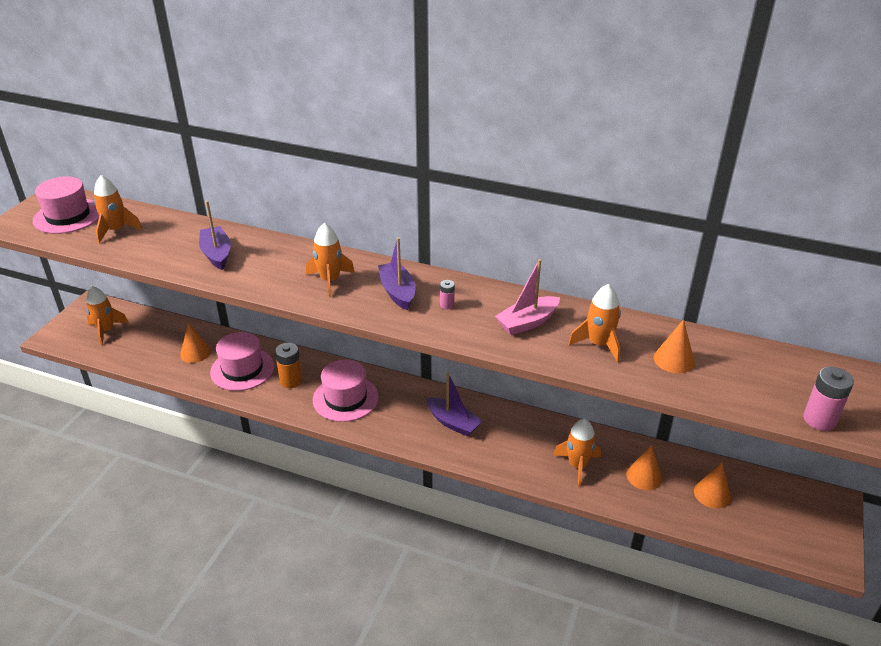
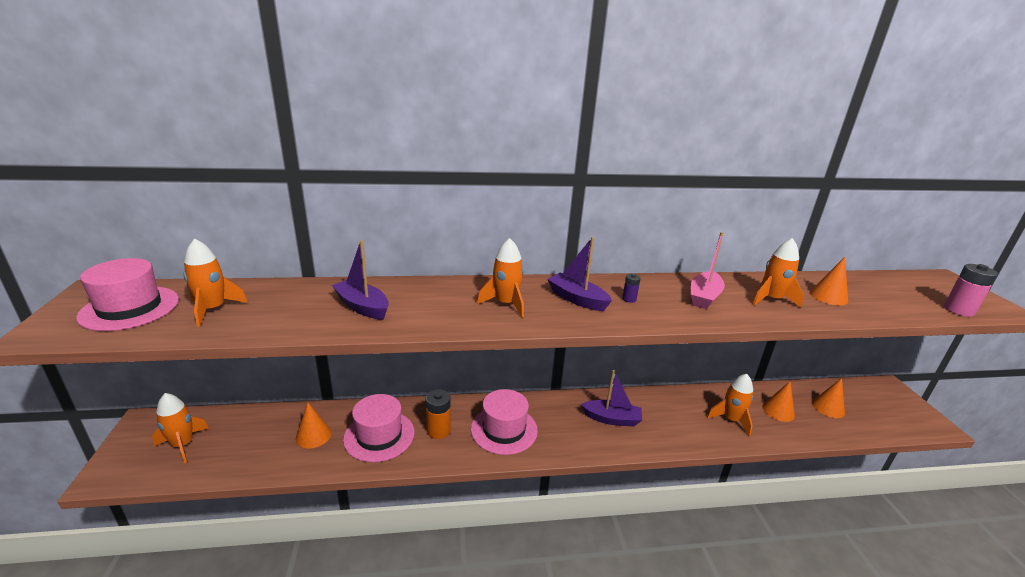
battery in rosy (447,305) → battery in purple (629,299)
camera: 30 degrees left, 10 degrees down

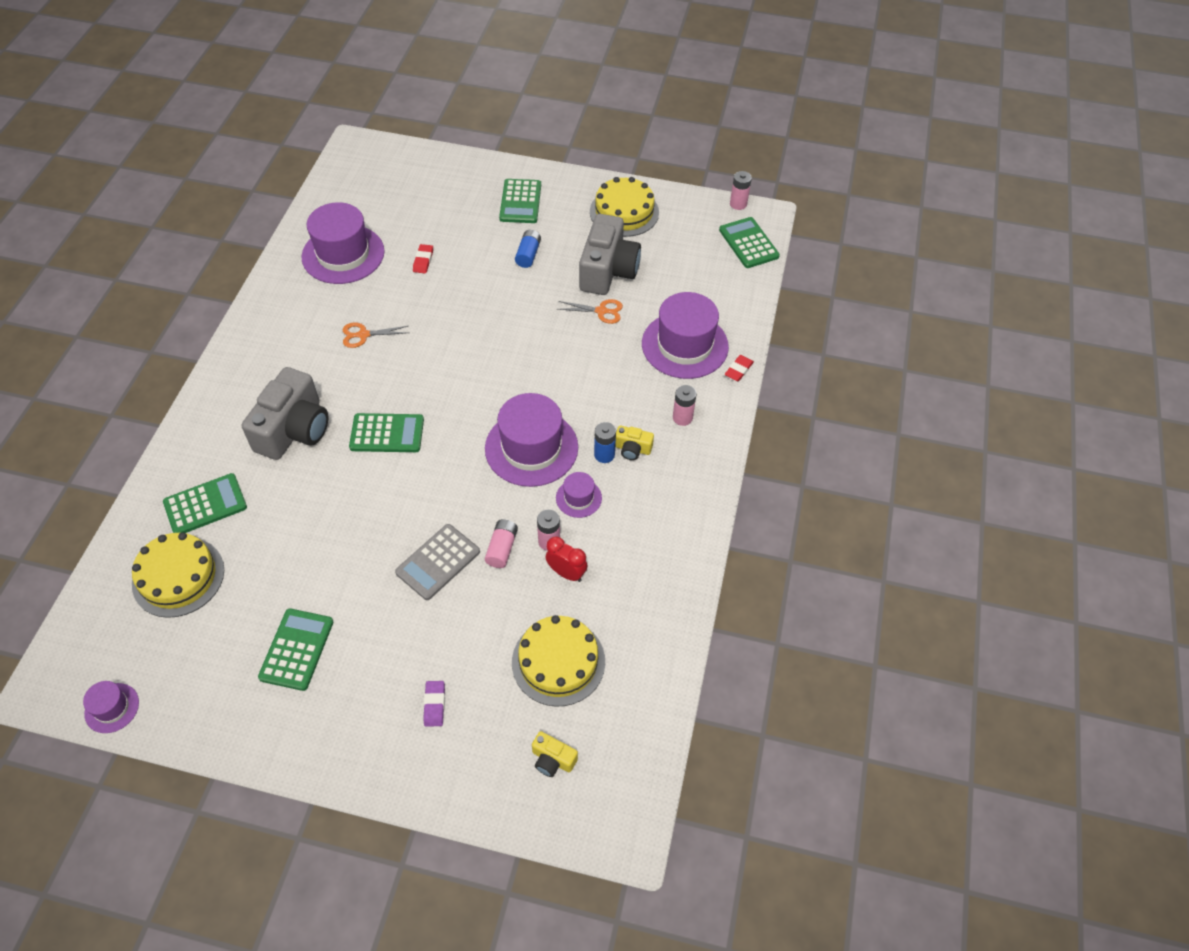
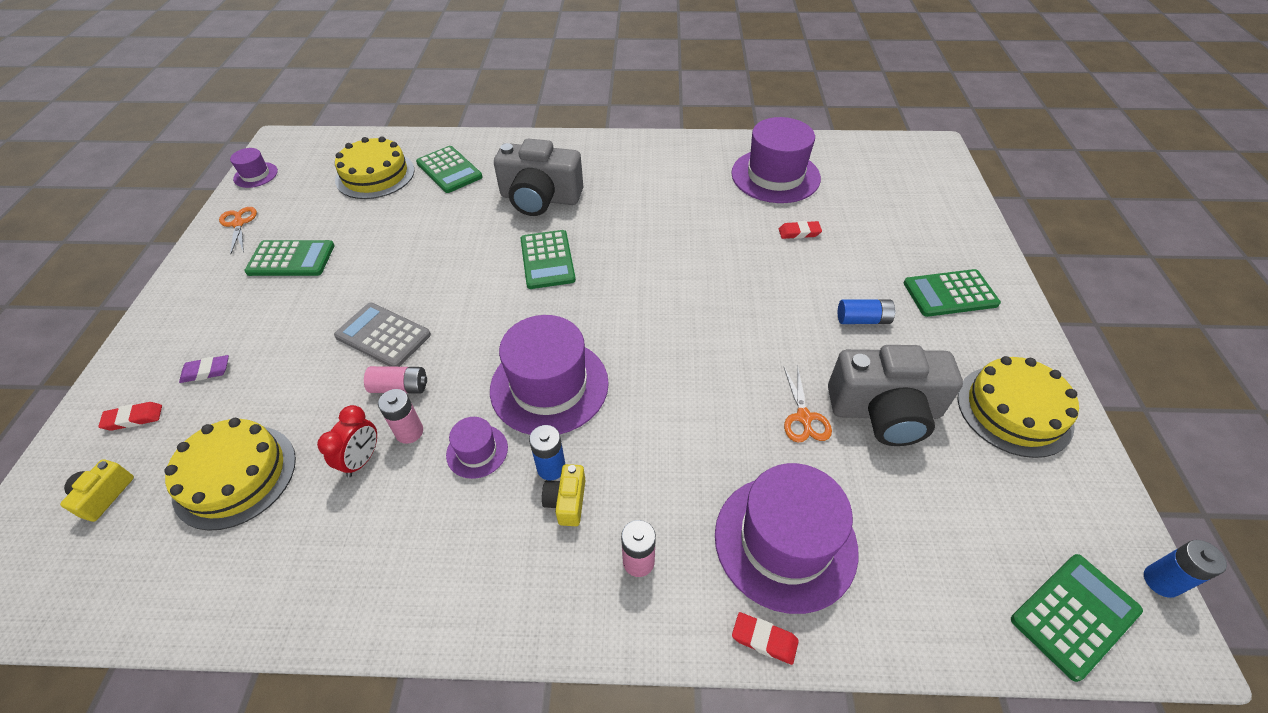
- → gum eraser in red (133,418)
shears in orange-coloured (363,335) → shears in orange-coloured (238,224), shifted
battery in rosy (738,204) → battery in royal blue (1161,581)
camera: 80 degrees right, 5 degrees down

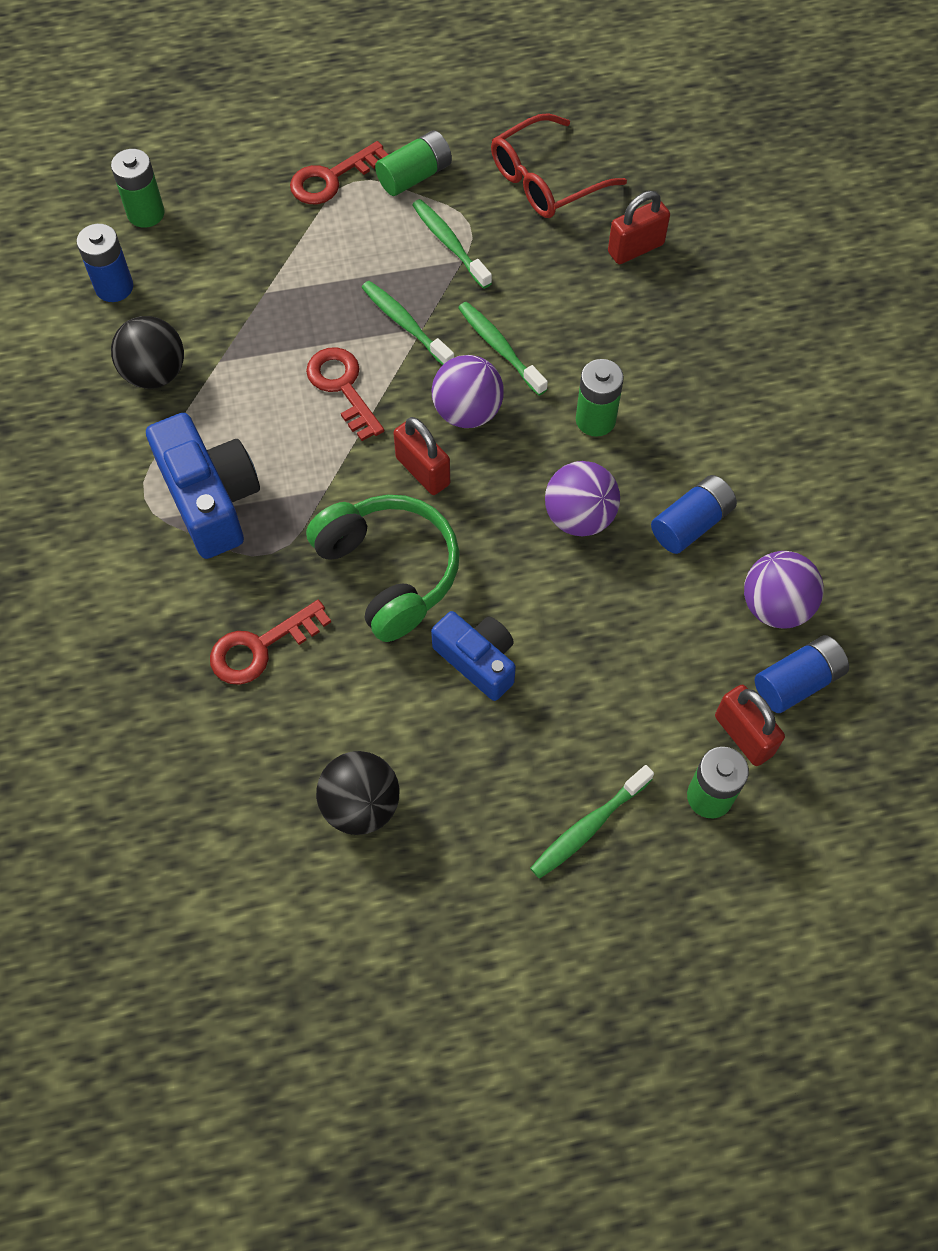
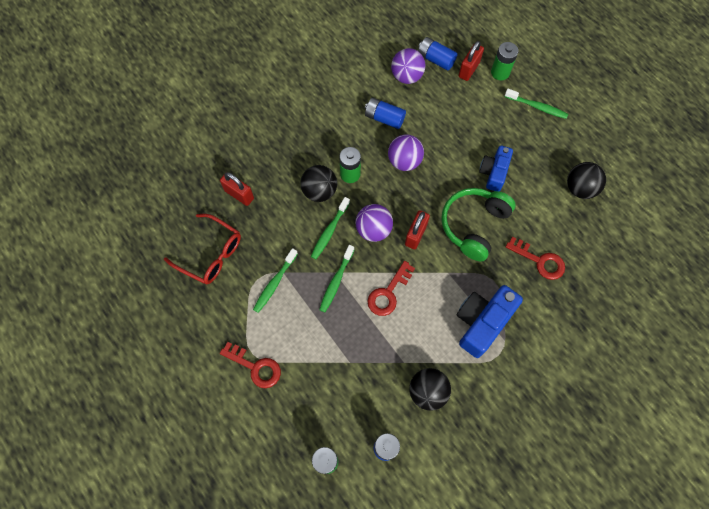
- → sphere in jet-black (319,191)
battery in leaf-green (415,176) → -
camera: 115 degrees left, 5 degrees up

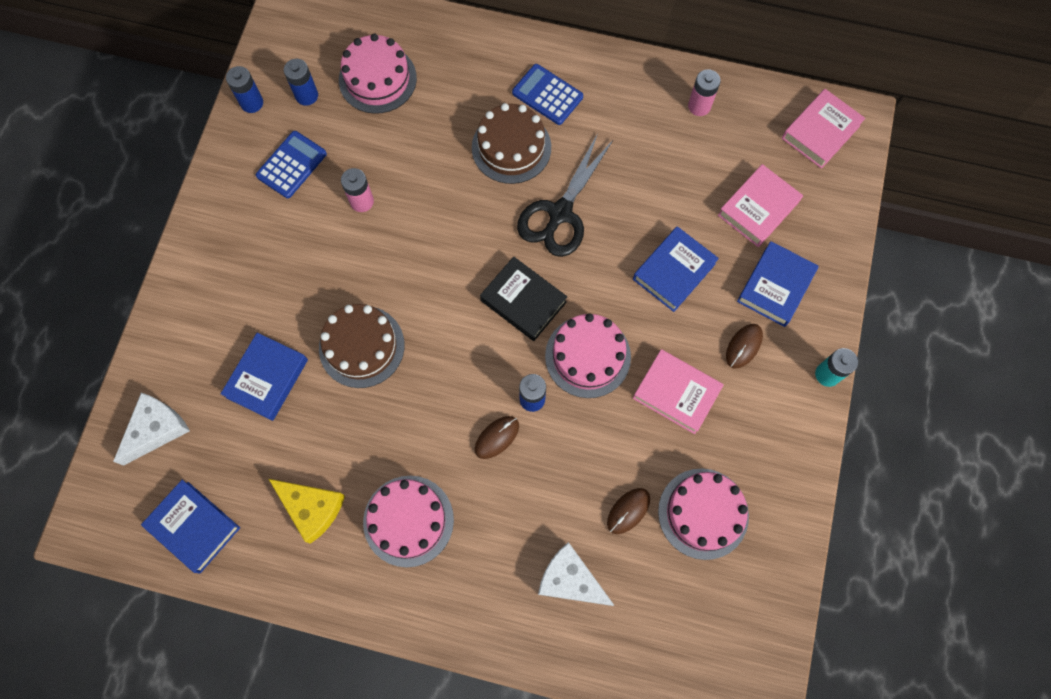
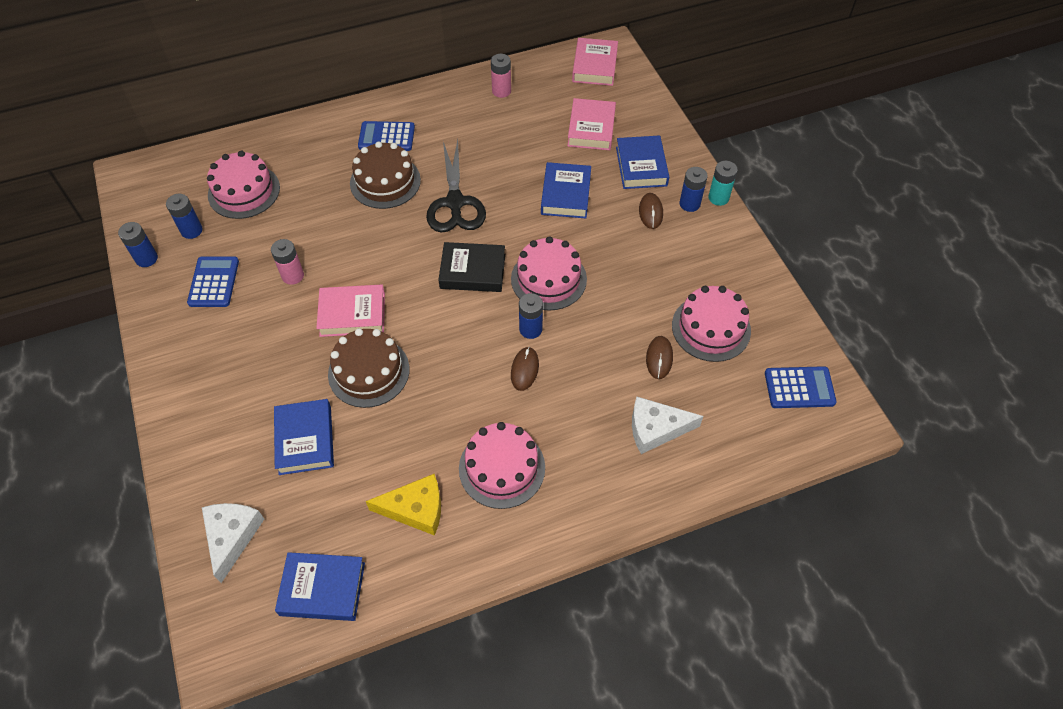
hardback in rosy (676,393) → hardback in rosy (352,314), shifted
- → battery in royal blue (689,204)
- → pocket calculator in royal blue (799,388)
camera: 35 degrees left, 15 degrees down

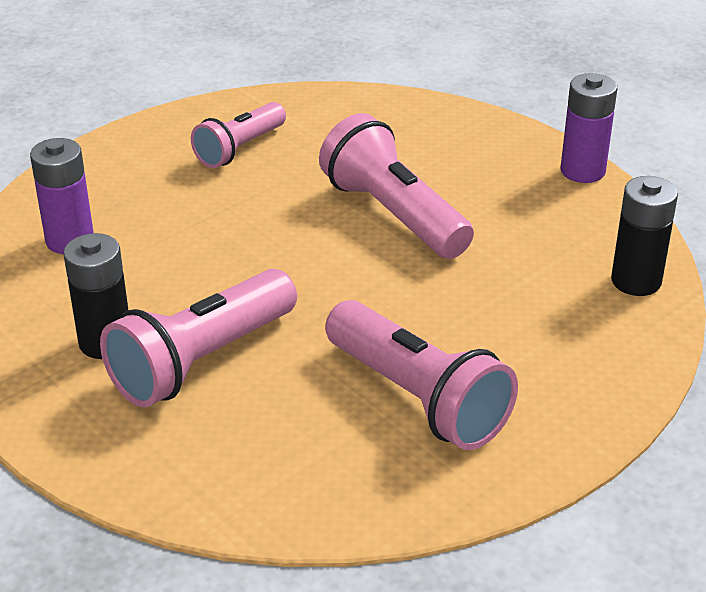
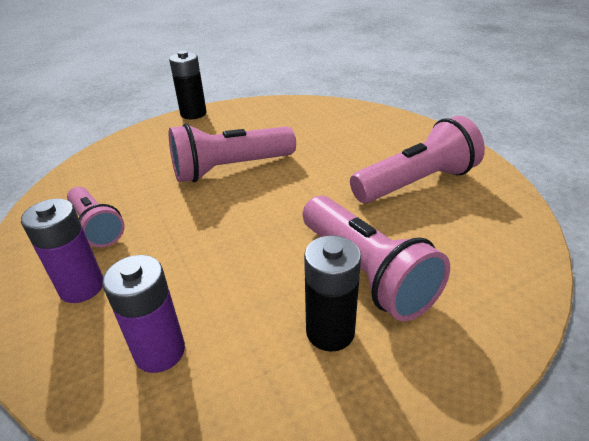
battery in purple (582,171) → battery in purple (82,287), shifted
battery in jet-black (636,281) → battery in jet-black (193,114), shifted
camera: 75 degrees left, 0 degrees up

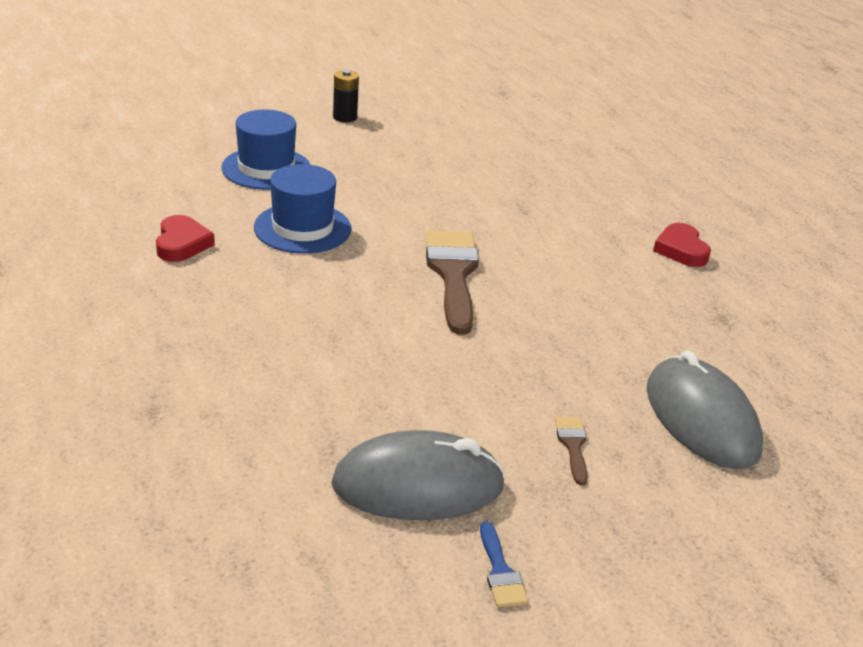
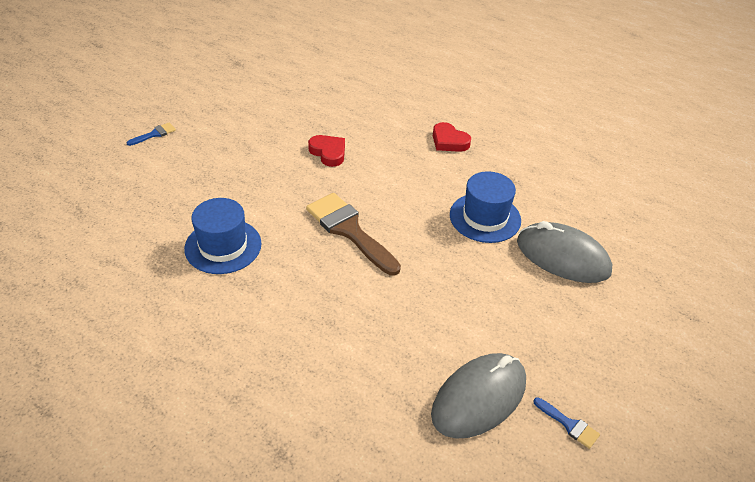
battery in jet-black (345,117) → paintbrush in royal blue (154,134)
love heart in red (182,244) → love heart in red (328,152), shifted
top hat in royal blue (266,168) → top hat in royal blue (485,217), shifted
paintbrush in russet (573,445) → -
camera: 35 degrees left, 10 degrees up

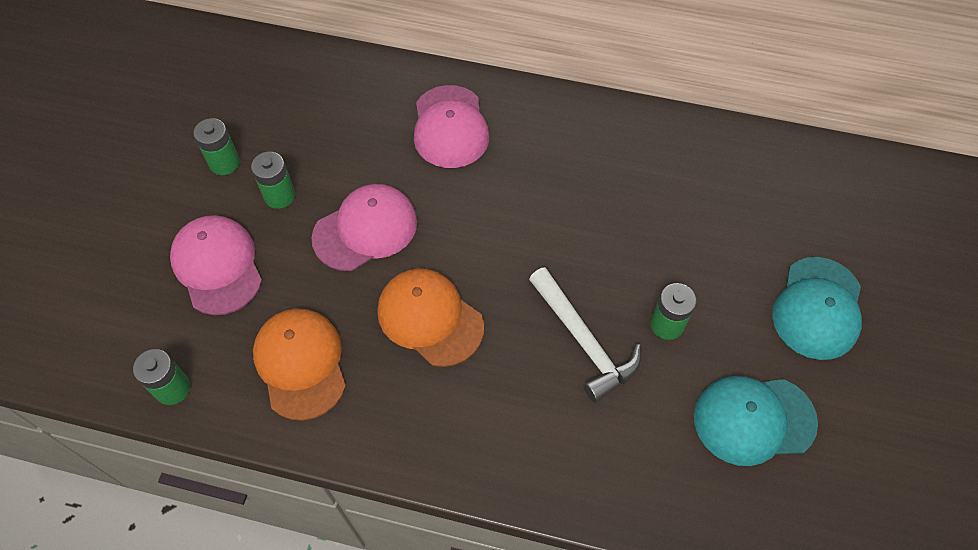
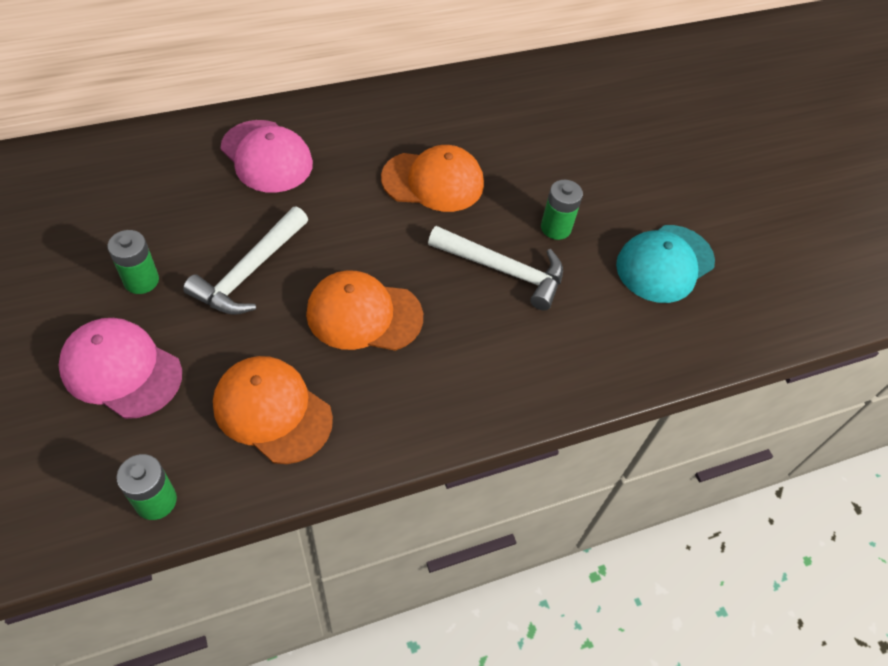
baseball cap in rosy (365,229) → hammer in snow-white (250,271)
- → baseball cap in orange-coloured (433,181)
battery in leaf-green (224,163) → -
baseball cap in teal (817,308) → -
camera: 40 degrees left, 5 degrees down

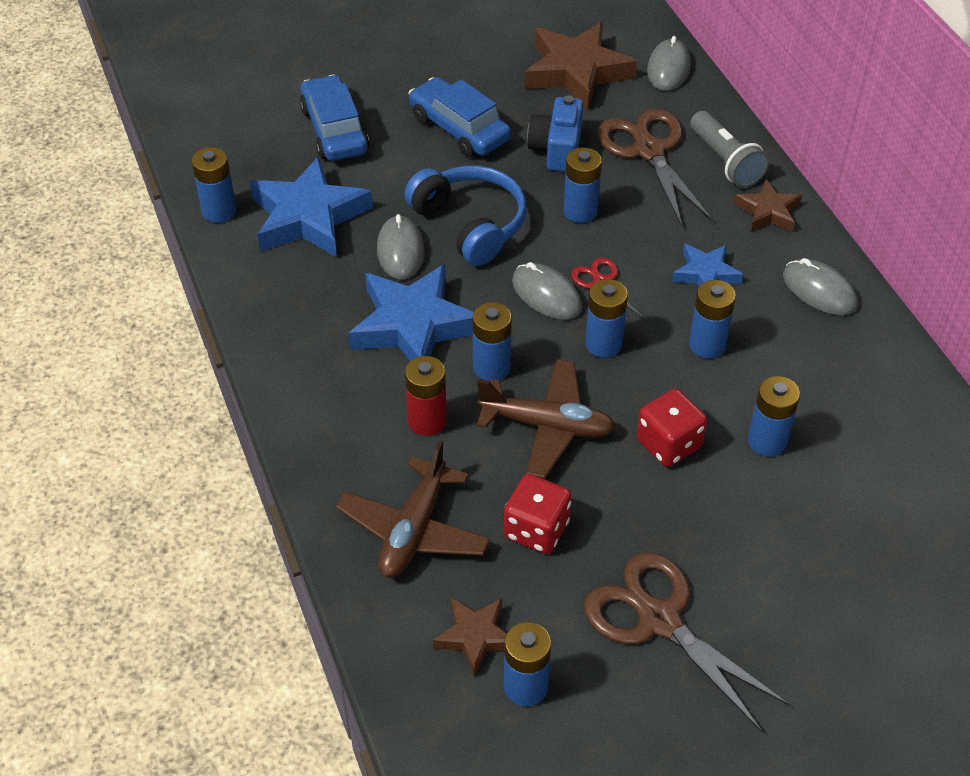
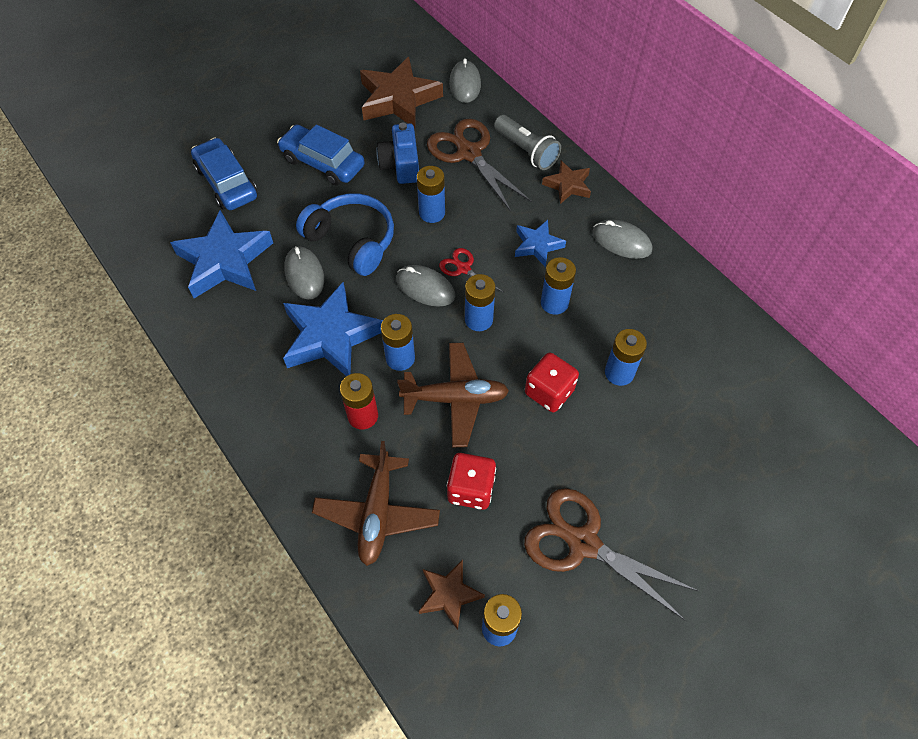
battery in royal blue (219,211) → -
camera: 15 degrees left, 10 degrees up

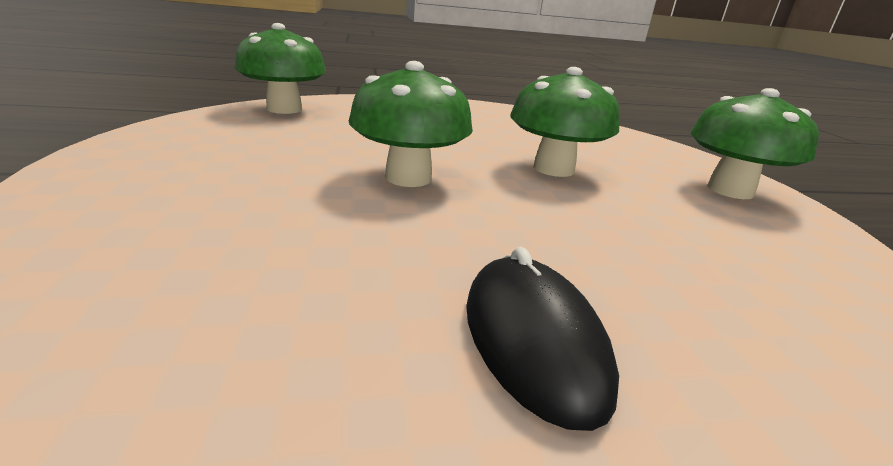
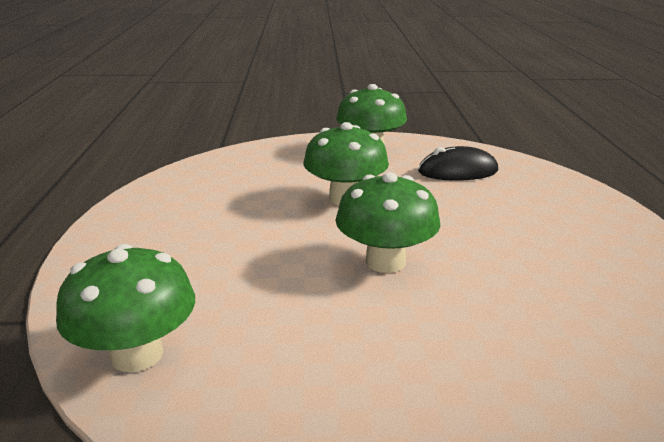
mouse in jet-black (533,340) → mouse in jet-black (458,171), shifted
camera: 80 degrees left, 0 degrees up

